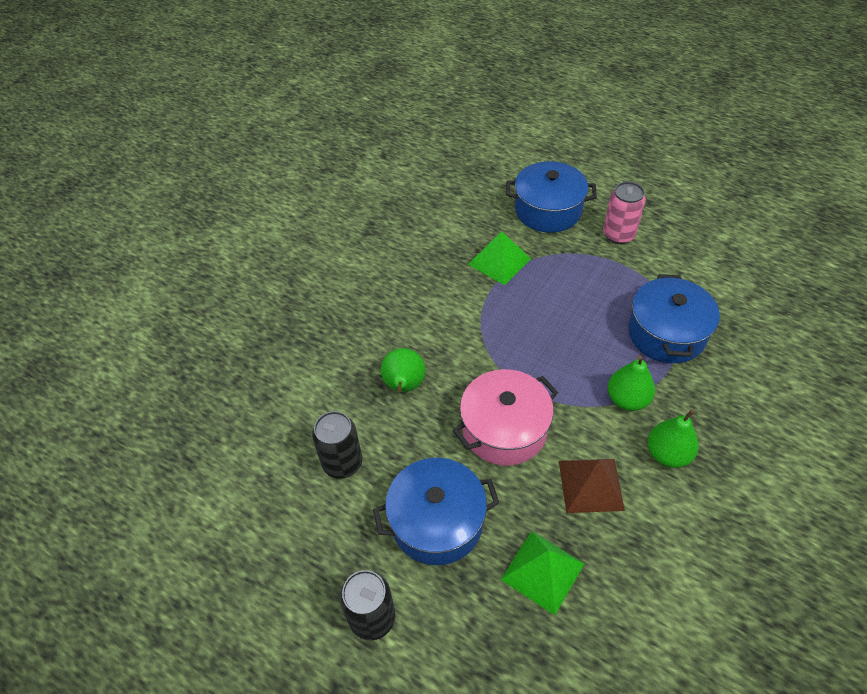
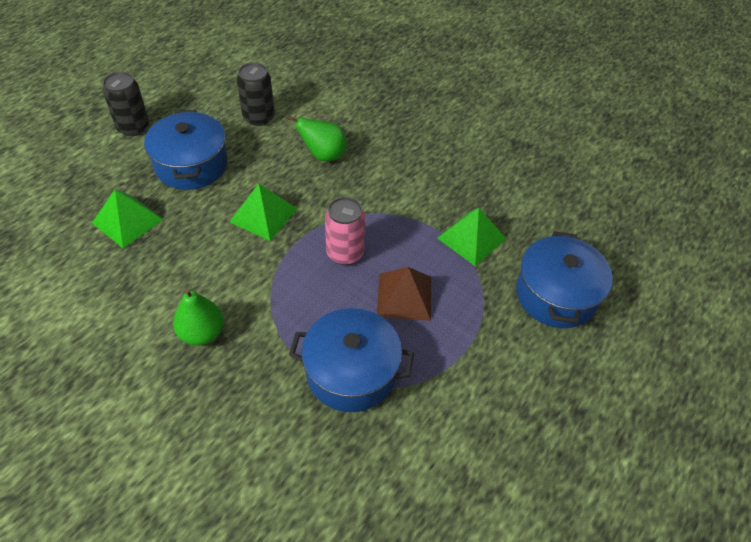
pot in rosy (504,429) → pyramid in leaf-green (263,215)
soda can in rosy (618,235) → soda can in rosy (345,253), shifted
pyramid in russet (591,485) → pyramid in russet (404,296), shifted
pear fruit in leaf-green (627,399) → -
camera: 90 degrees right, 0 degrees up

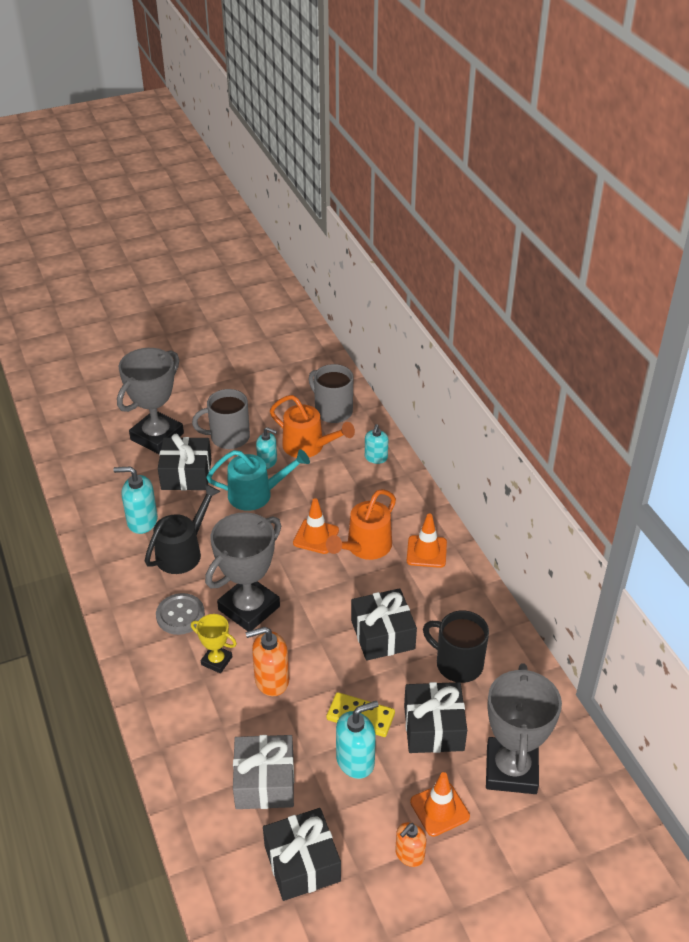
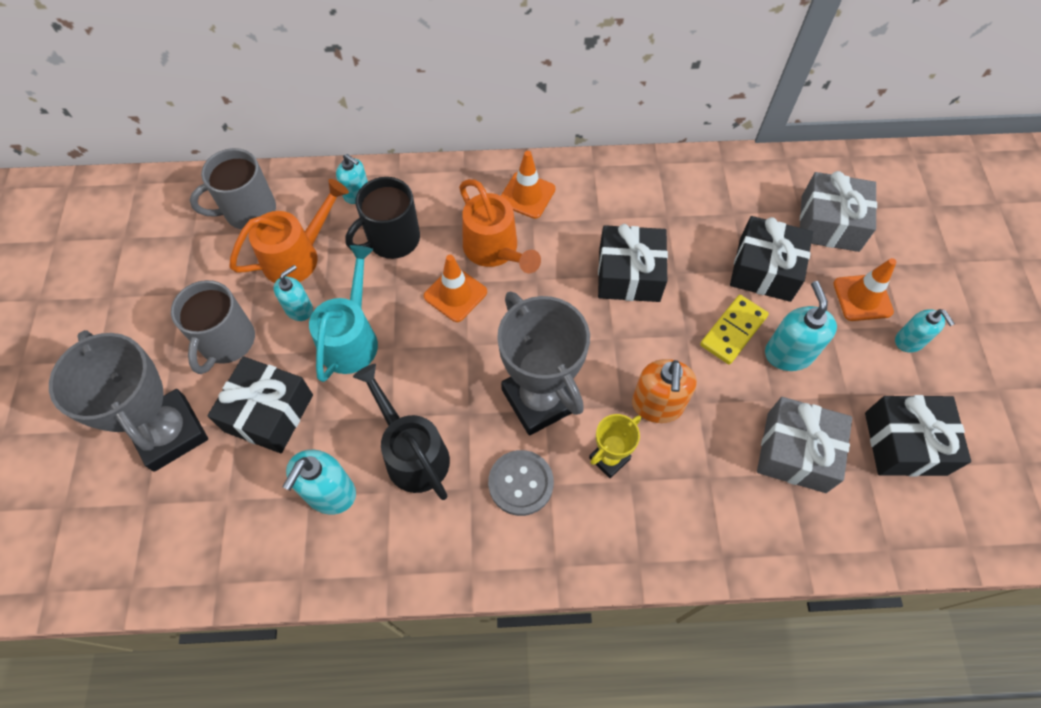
tea mug in jet-black (458,664) → tea mug in jet-black (392,239), shifted
award cup in ash-grey (511,770) → present in ash-grey (829,223)
soap dispenser in orange-coloured (409,854) → soap dispenser in teal (909,341)
camera: 70 degrees left, 20 degrees up

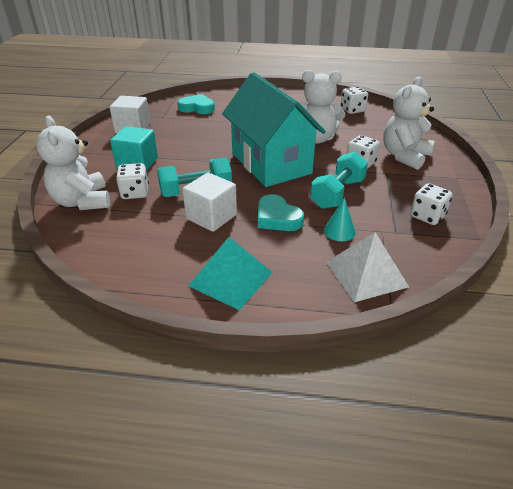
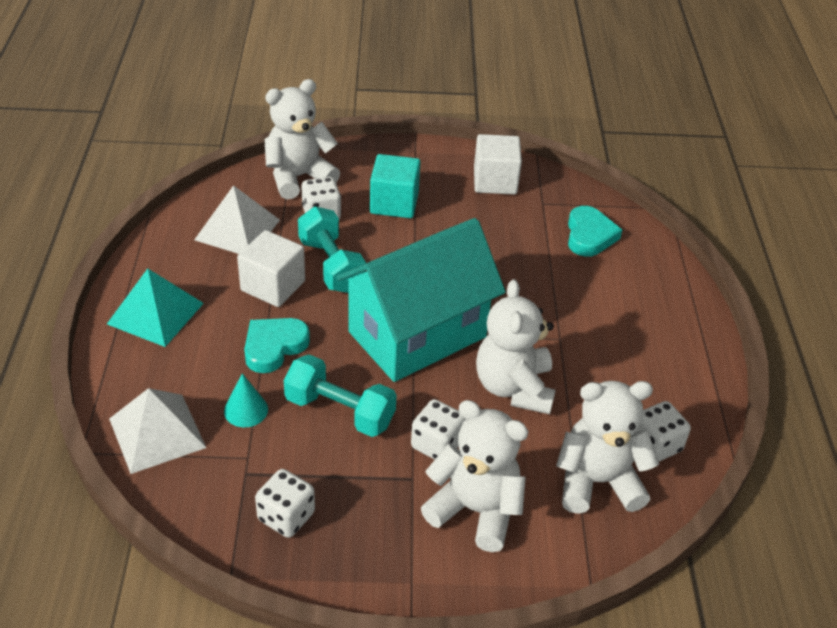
- → pyramid in snow-white (237,229)
- → teddy bear in snow-white (597,482)
camera: 80 degrees right, 5 degrees up

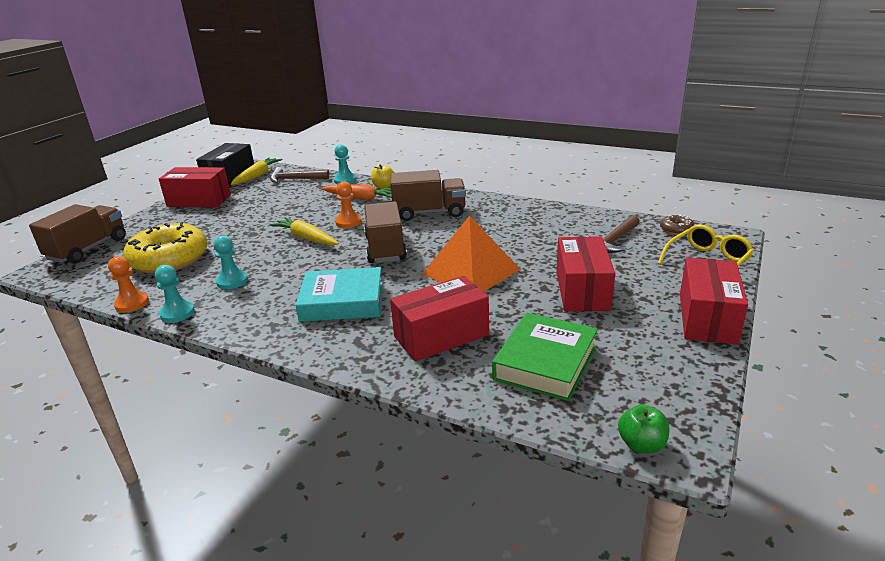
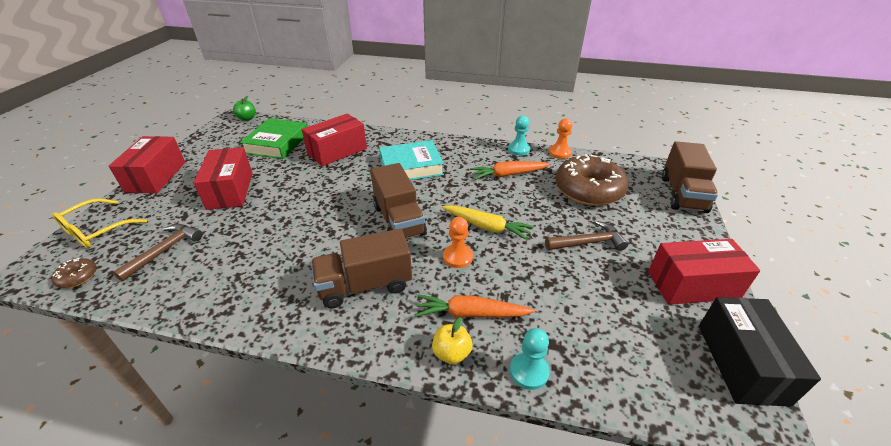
pawn in teal (232,281) → carrot in orange-coloured (508,175)
hammer in russet (295,179) → hammer in russet (588,242), shifted
glazed donut in yellow (169,259) → glazed donut in russet (588,190)
carrot in yellow (257,176) → -
pyramid in orange-coloured (471,271) → -
camera: 165 degrees right, 10 degrees up

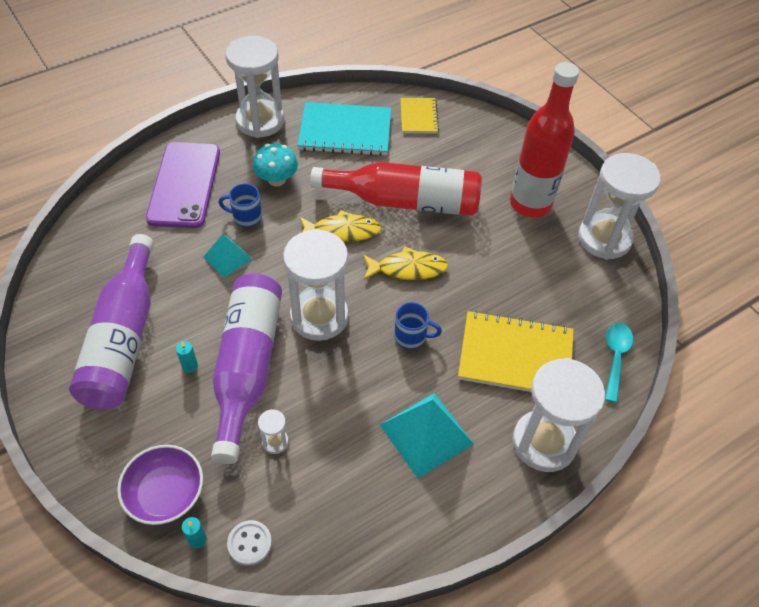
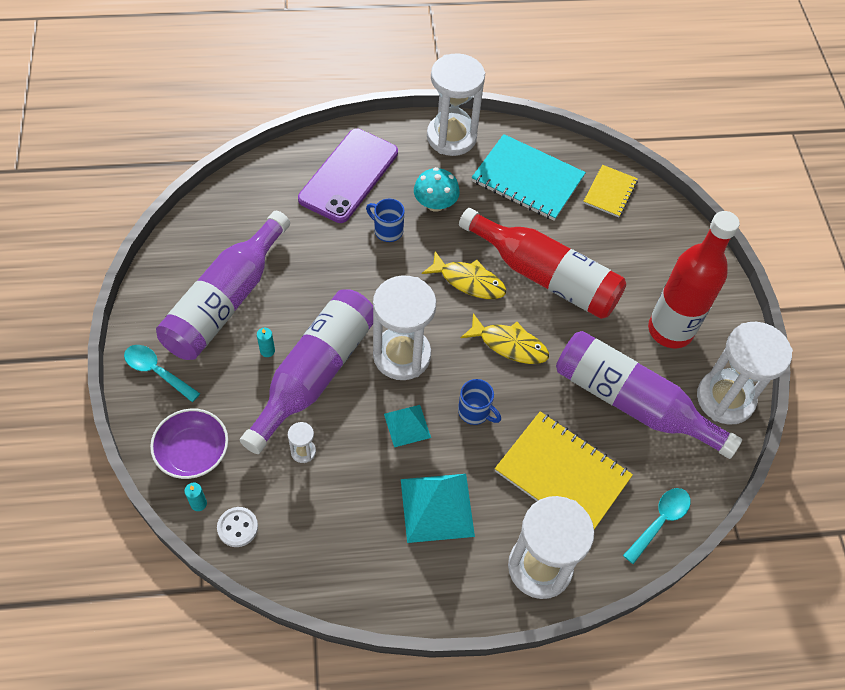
- → teaspoon in teal (157,371)
pyramid in teal (227,258) → pyramid in teal (407,425), shifted
- → bottle in purple (631,402)
camera: 25 degrees right, 5 degrees up

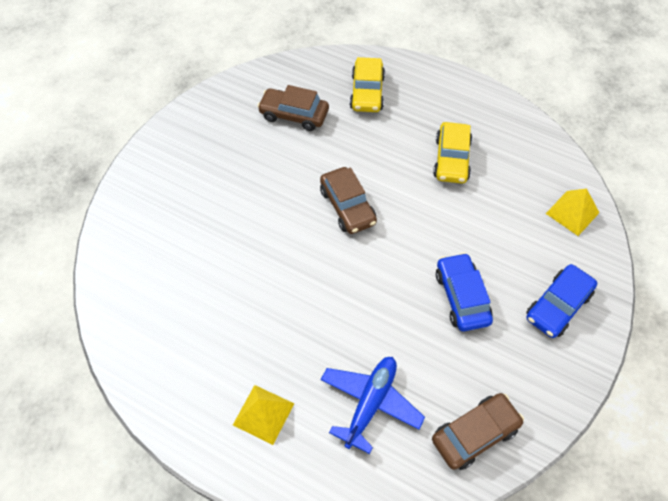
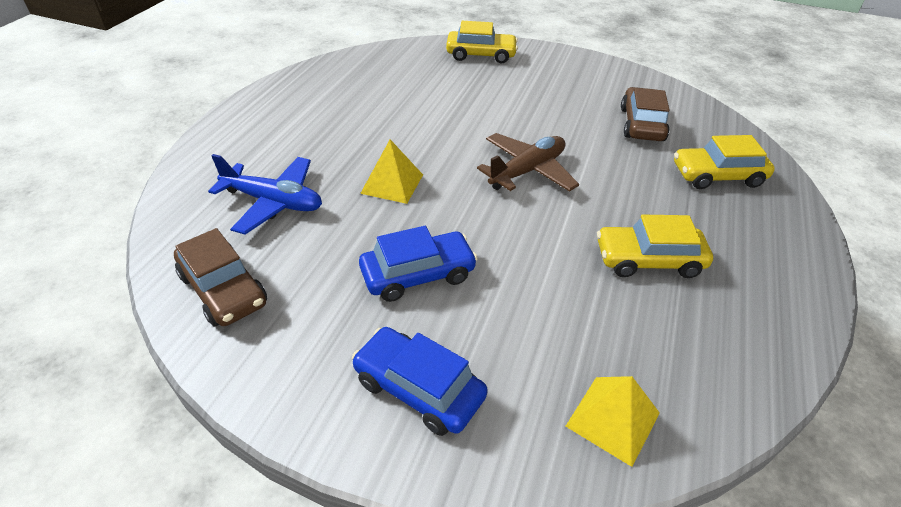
pyramid in yellow (263,414) → pyramid in yellow (392,183), shifted
- → automobile in yellow (481,55)
automobile in russet (347,206) → plane in russet (527,171)
camera: 80 degrees right, 15 degrees down

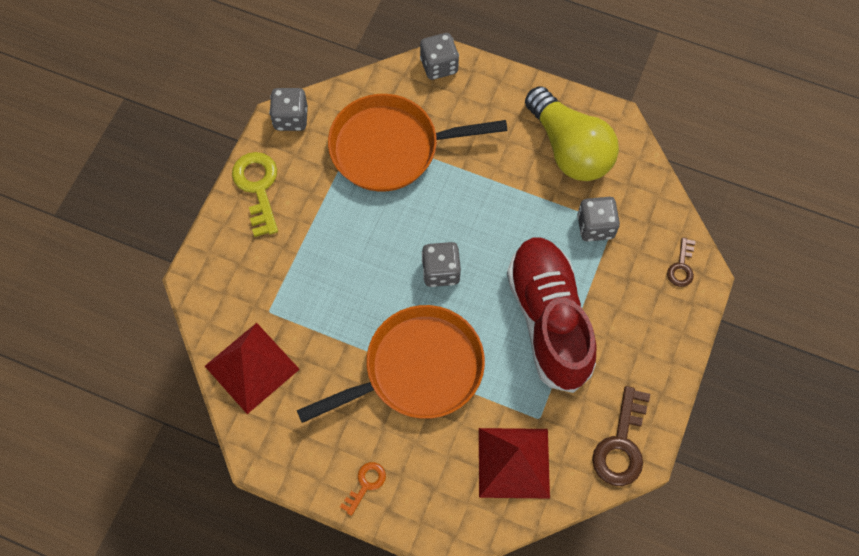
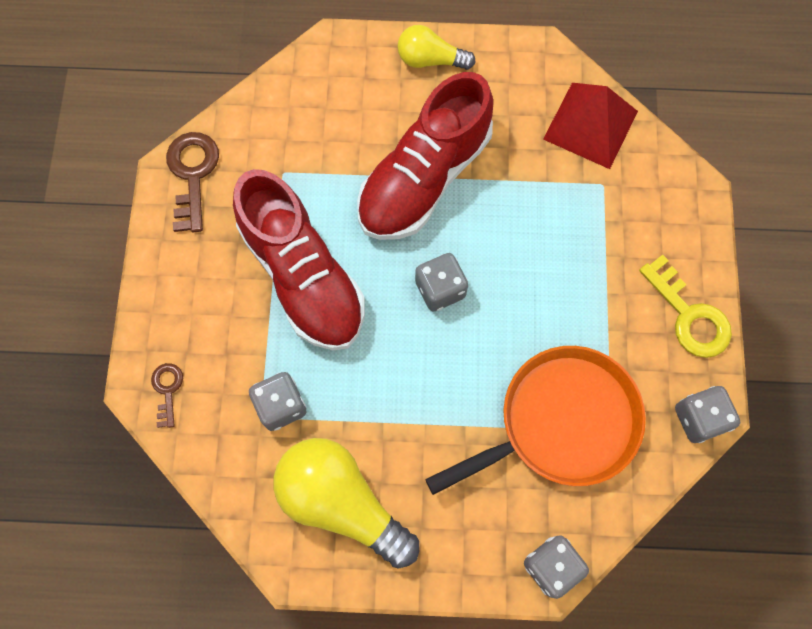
skillet in orange-coloured (417,369) → sneaker in red (424,178)
door key in orange-coloured (366,484) → bulb in yellow (430,60)
pyramid in red (513,463) → -
camera: 160 degrees right, 5 degrees up

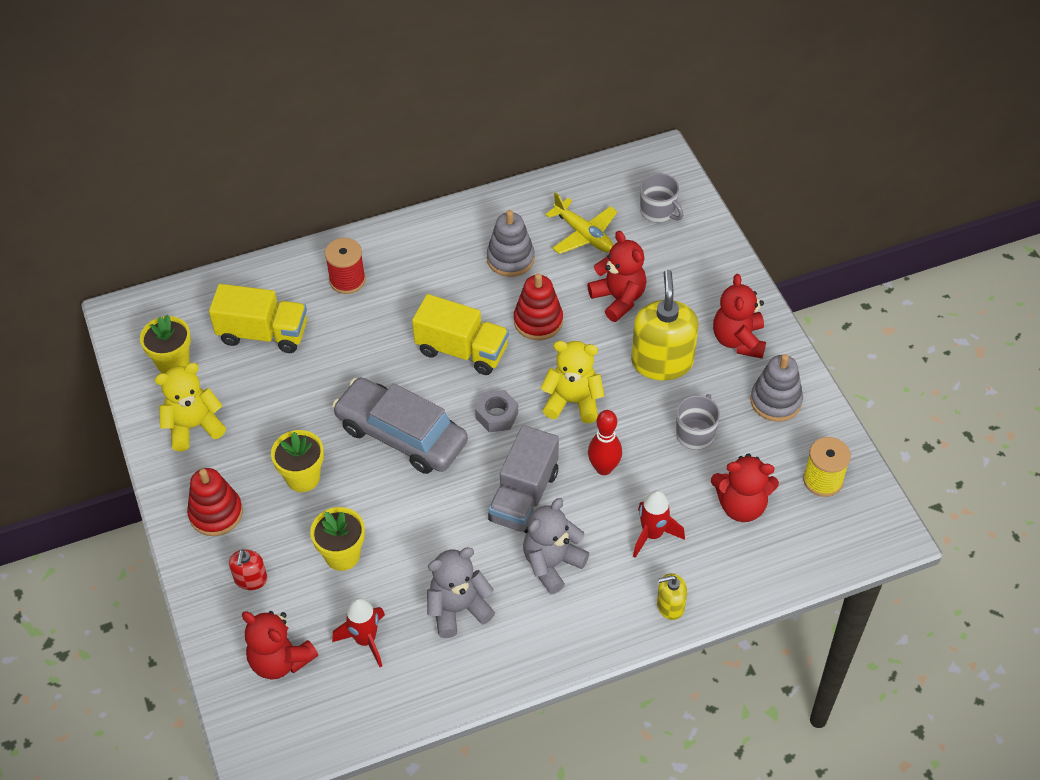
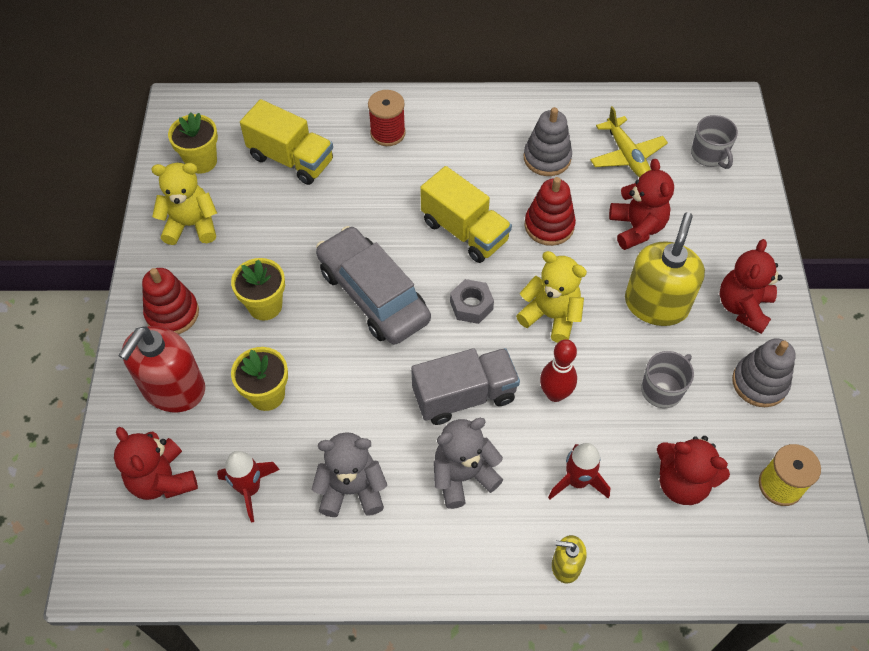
soap dispenser in red (250,579) → soap dispenser in red (173,388), x2.02
truck in ash-grey (524,496) → truck in ash-grey (464,395), 150 degrees counterclockwise
camera: 20 degrees right, 5 degrees up

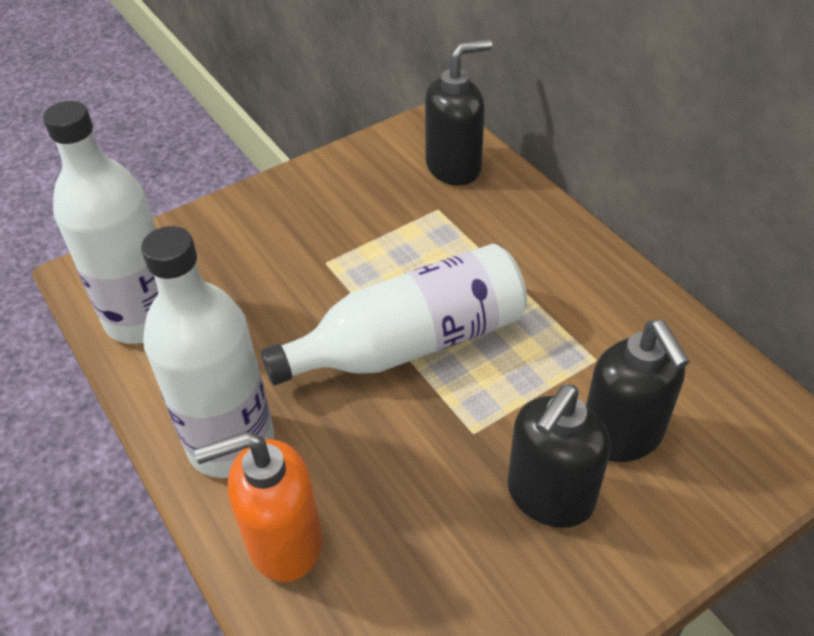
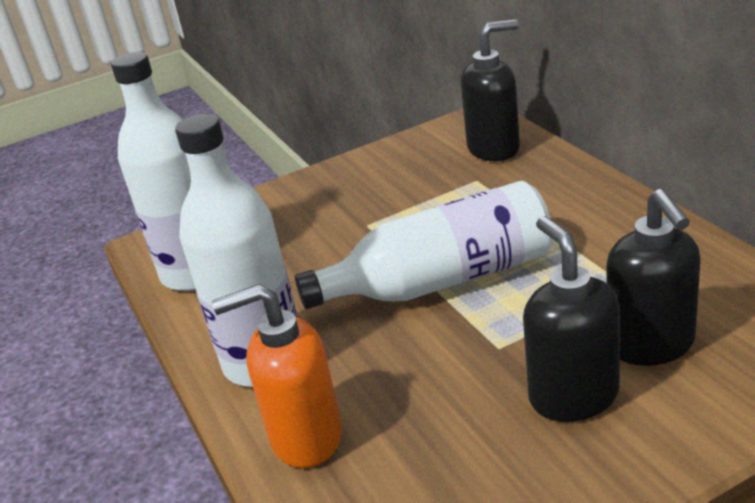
soap dispenser in jet-black (549,496) → soap dispenser in jet-black (573,396), 120 degrees clockwise
camera: 10 degrees right, 15 degrees down

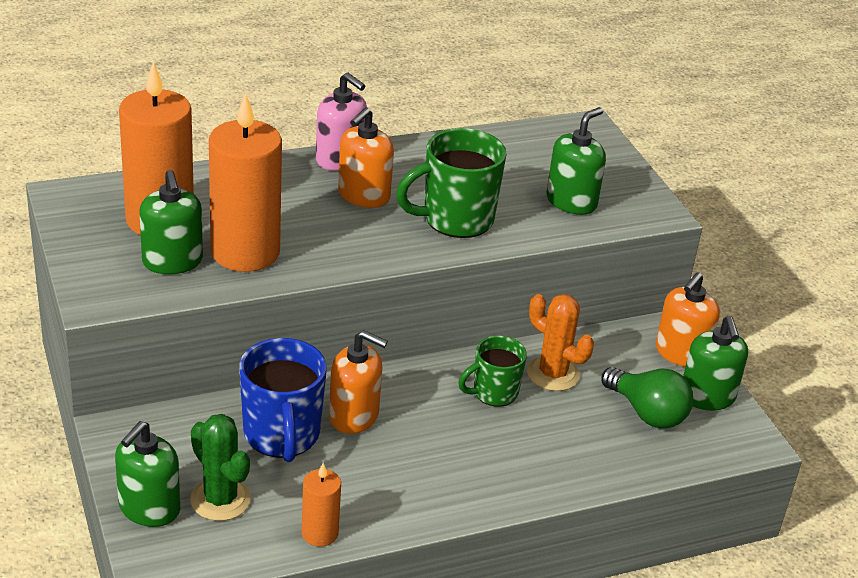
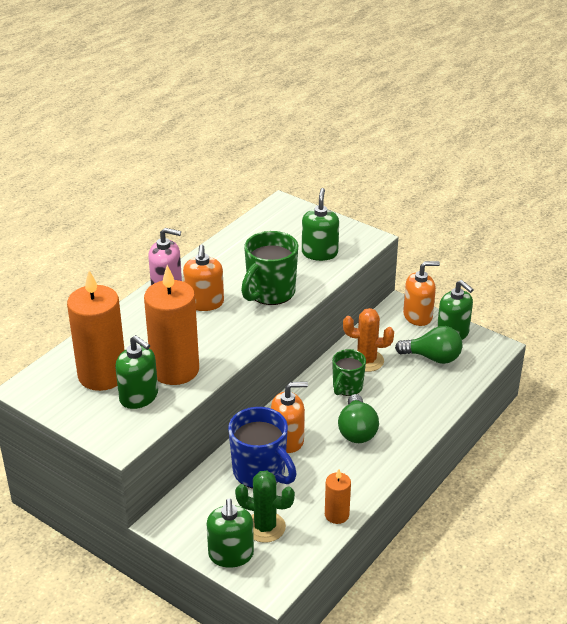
- → bulb in leaf-green (357,431)
soap dispenser in orange-coloured (681,353) → soap dispenser in orange-coloured (418,316), 105 degrees counterclockwise
camera: 30 degrees left, 0 degrees up

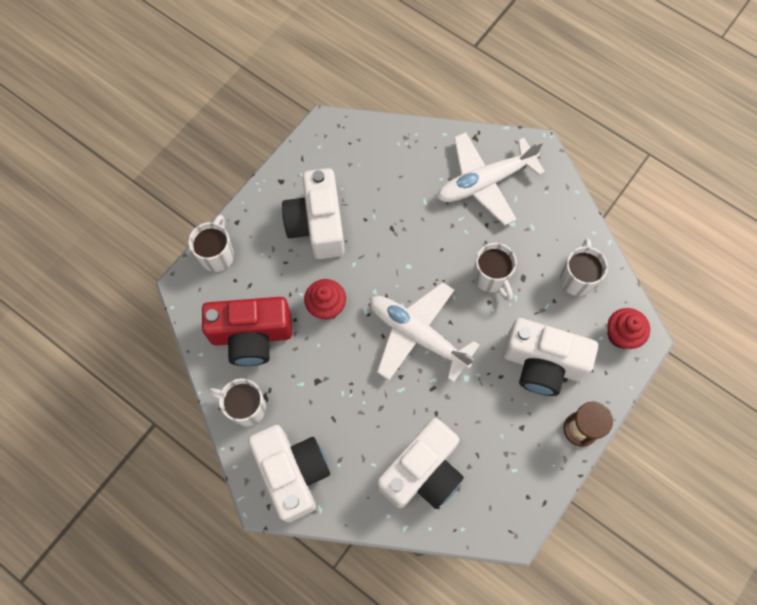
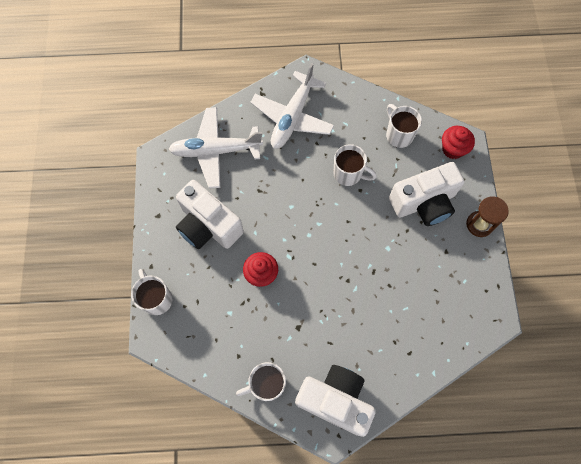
plane in snow-white (417,335) → plane in snow-white (215,151), shifted
compact camera in red (251,335) → -
compact camera in snow-white (422,472) → -
camera: 40 degrees left, 0 degrees up

